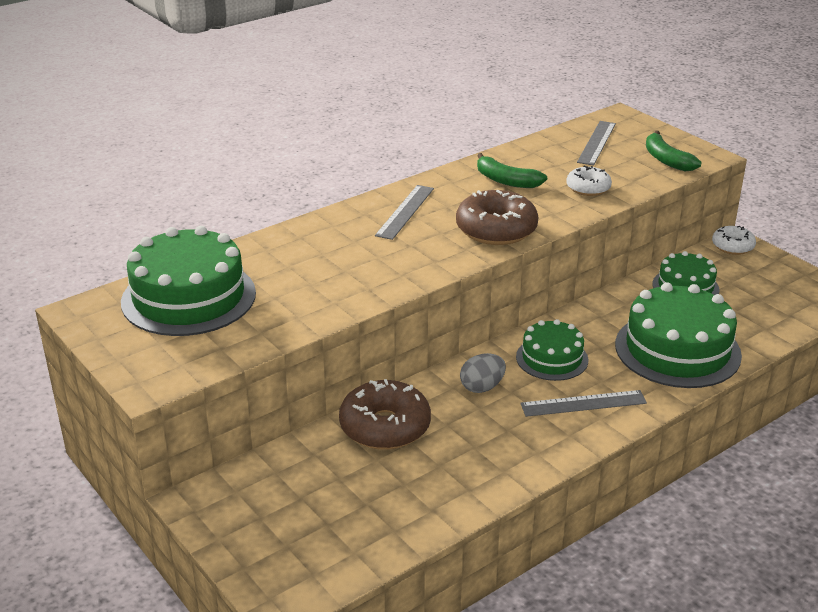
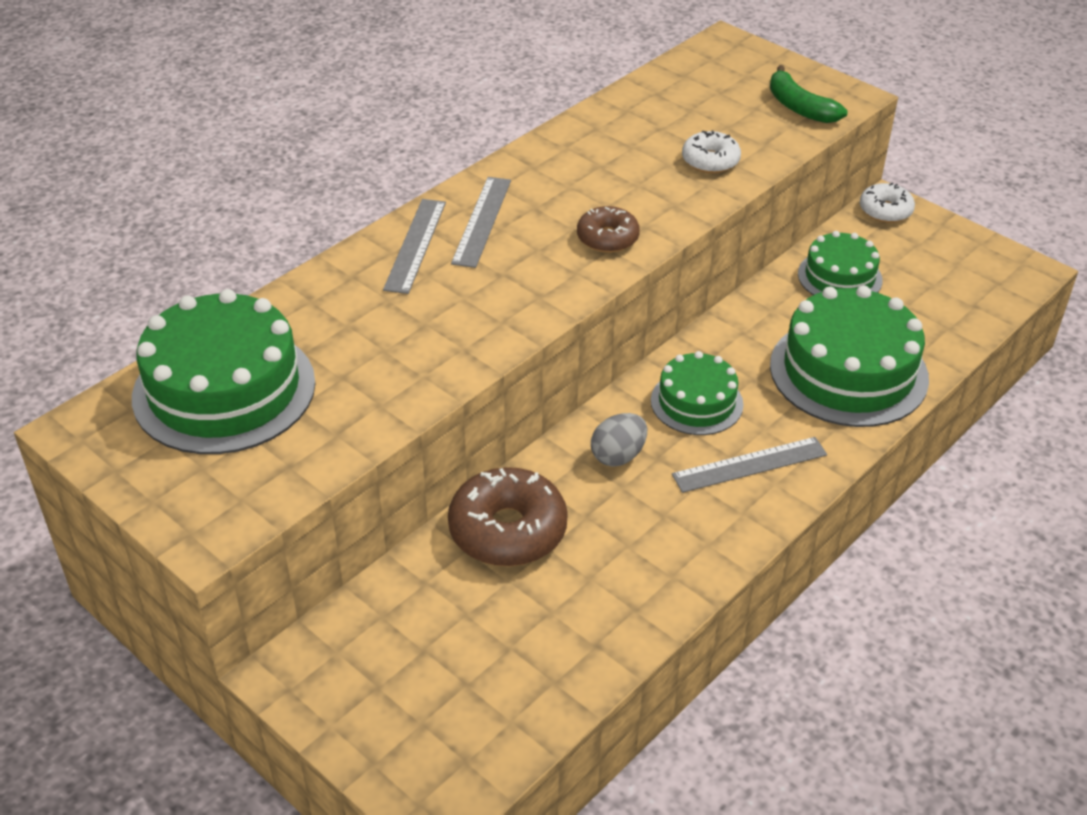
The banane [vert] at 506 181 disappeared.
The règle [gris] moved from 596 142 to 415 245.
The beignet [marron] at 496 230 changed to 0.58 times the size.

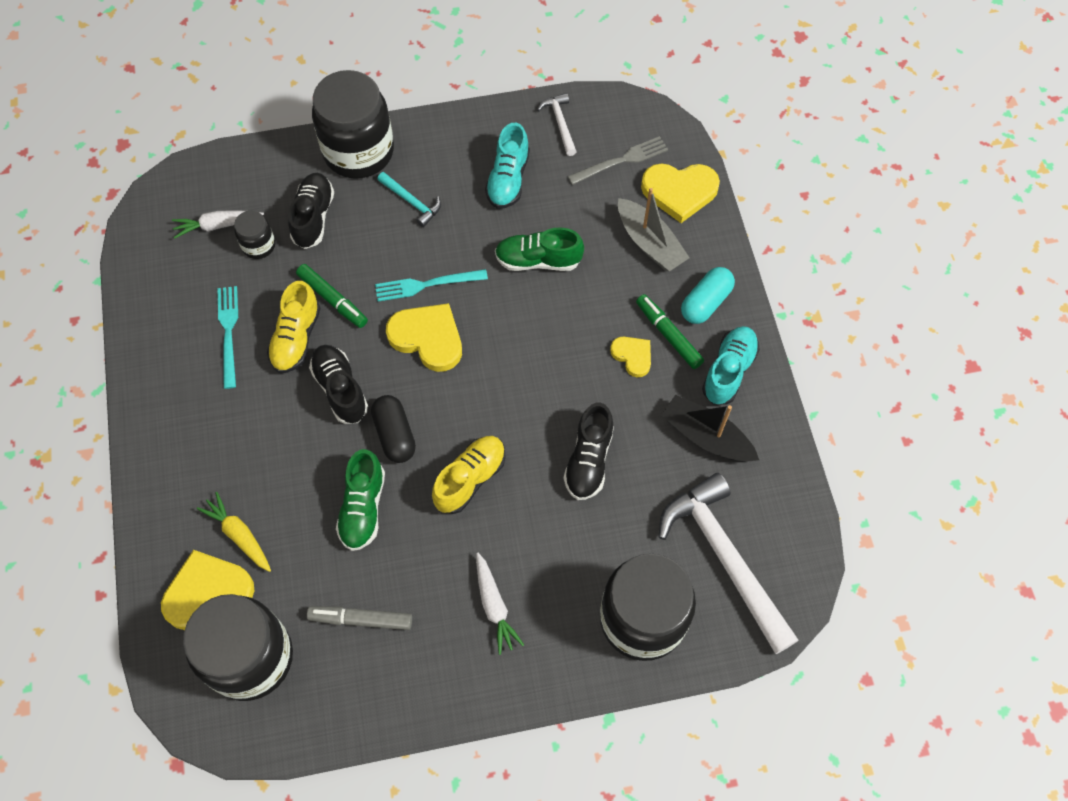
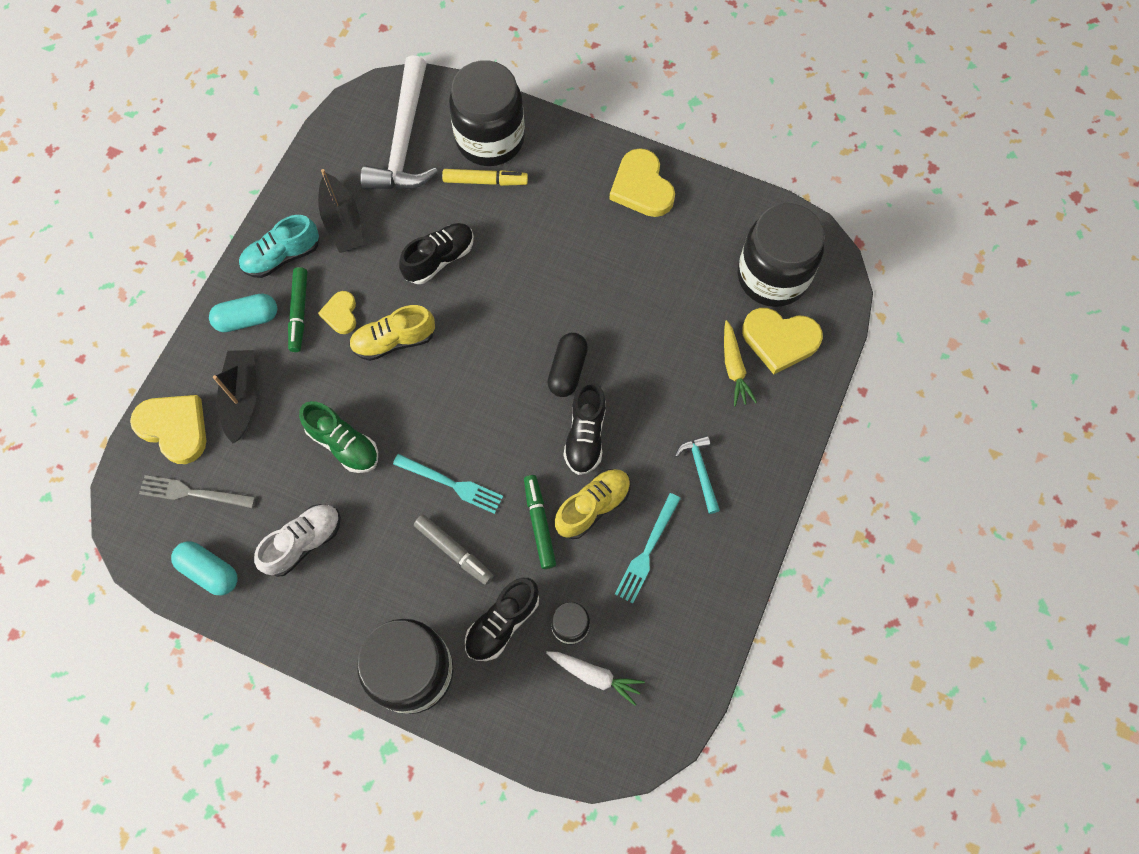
The chaussure [vert] at 363 508 disappeared.
The carotte [blanc] at 494 606 disappeared.
The feutre [jaune] at 485 181 appeared.
The feutre [gris] moved from 361 619 to 454 551.
The marteau [turquoise] moved from 412 202 to 700 471.
The cœur [jaune] moved from 428 338 to 642 187.
The chaussure [jaune] moved from 470 479 to 394 341.
The marteau [blanc] at 560 123 was replaced by the gélule [turquoise] at 209 571.
The chaussure [turquoise] at 508 179 became the chaussure [blanc] at 303 542.
The bateau [gris] at 649 243 became the bateau [noir] at 242 398.

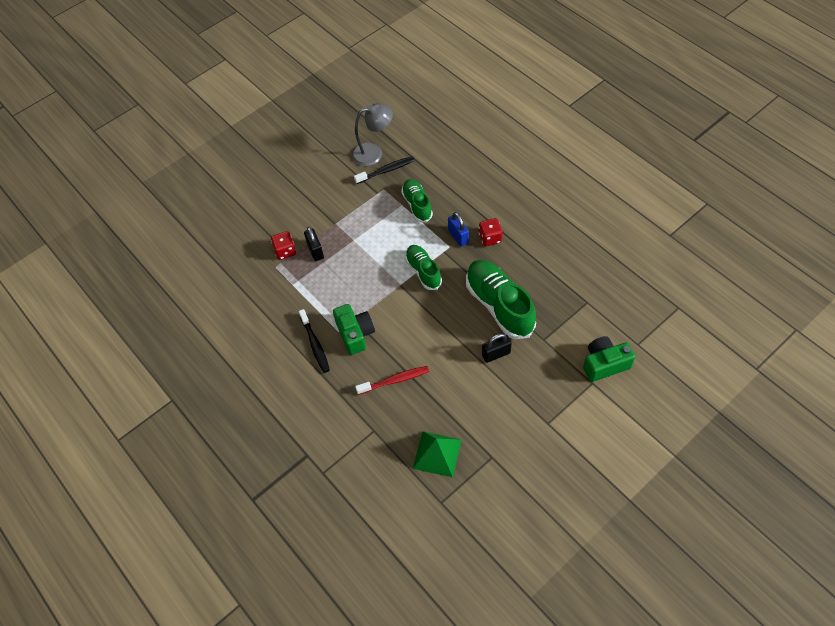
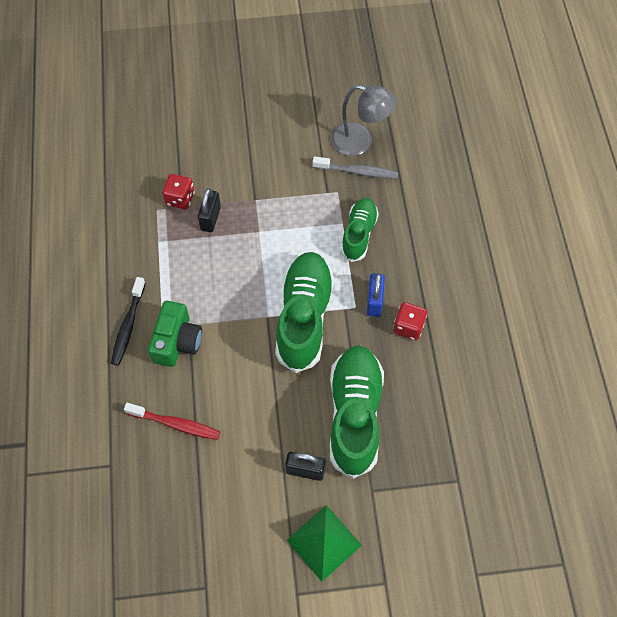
The appareil photo [vert] at 604 364 disappeared.
The pyramide [vert] moved from 437 454 to 324 542.
The brosse à dents [noir] at 386 170 became the brosse à dents [gris] at 357 172.
The chaussure [vert] at 423 271 changed to 1.69 times the size.

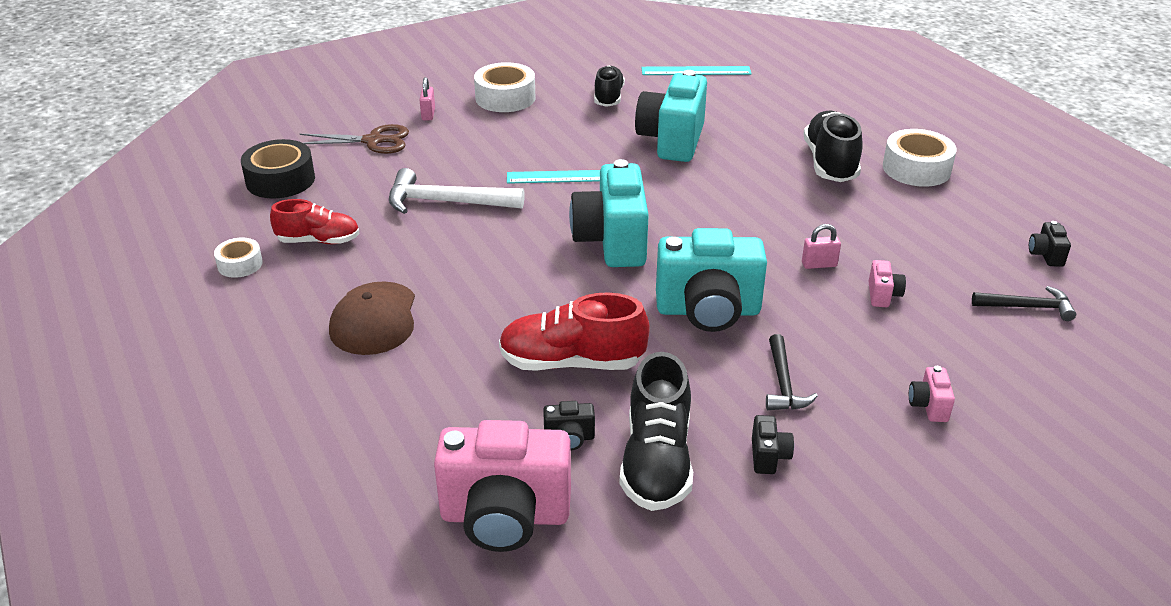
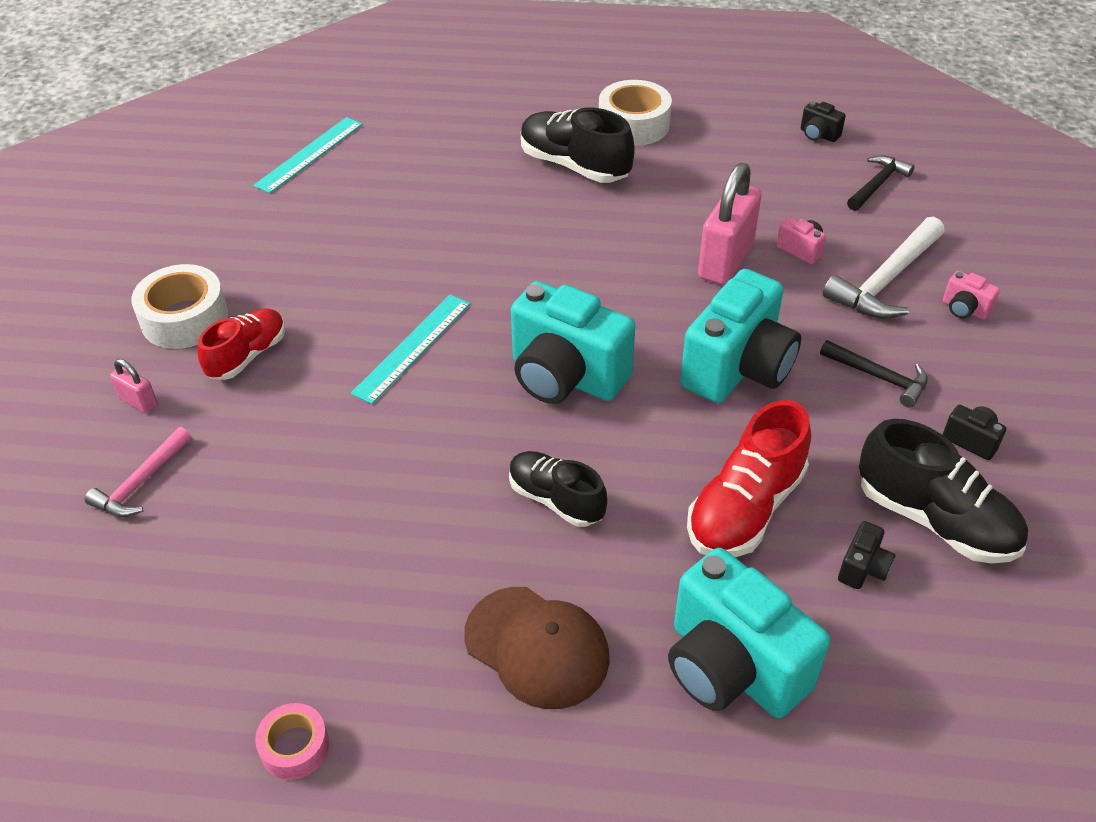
The ruban adhésif [noir] at 280 180 disappeared.
The appareil photo [rose] at 505 516 disappeared.
The chaussure [rouge] moved from 319 241 to 247 355.
The marteau [blanc] moved from 447 202 to 886 280.
The chaussure [noir] moved from 608 97 to 556 499.
The appareil photo [turquoise] moved from 672 141 to 732 667.
The ciseaux [marron] at 373 141 was replaced by the marteau [rose] at 141 482.
The ruban adhésif [blanc] at 240 264 became the ruban adhésif [rose] at 295 747.
The cadenas [rose] at 819 264 changed to 2.14 times the size.

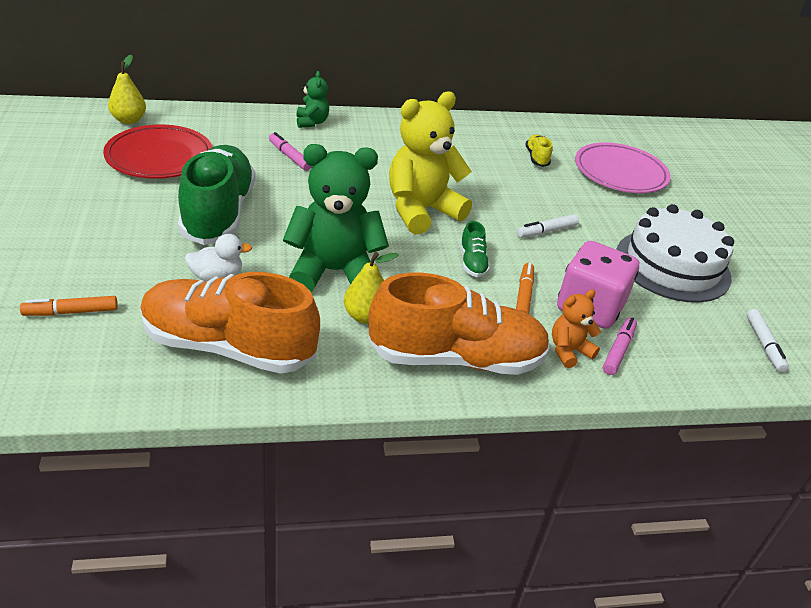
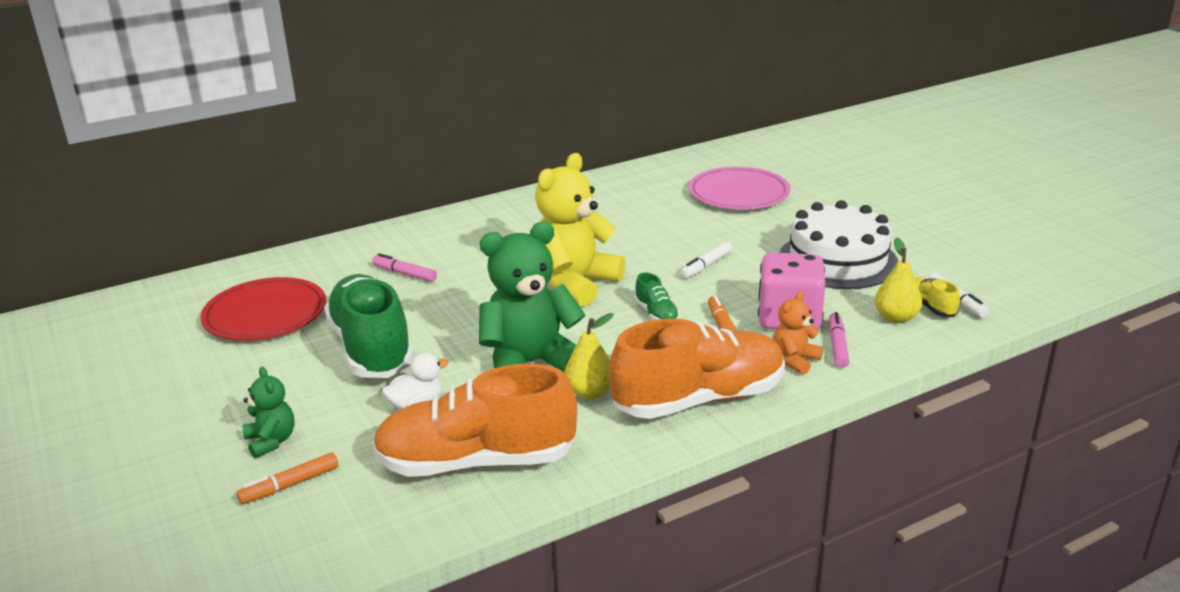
The poire [jaune] moved from 129 120 to 896 318.
The ours en peluche [vert] moved from 311 122 to 271 441.
The chaussure [jaune] moved from 536 158 to 930 307.

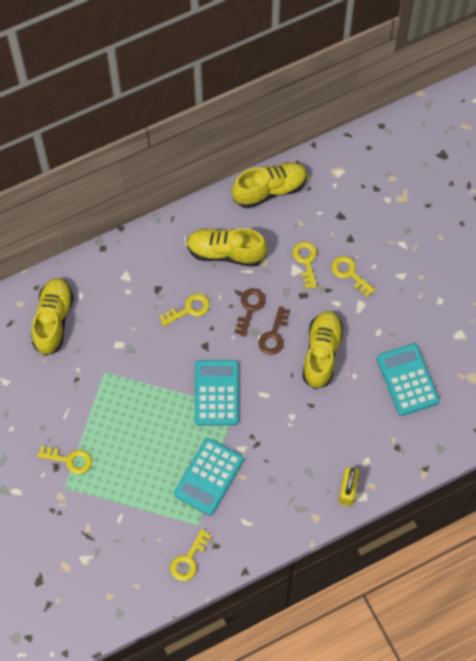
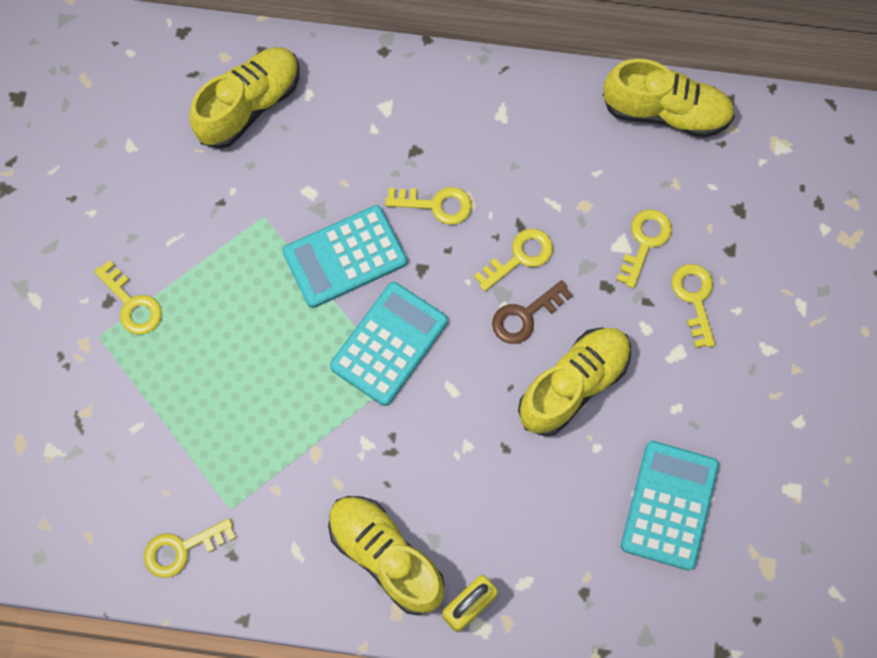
The calculatrice [turquoise] moved from 209 477 to 345 257.
The chaussure [jaune] moved from 226 252 to 386 556.
The clé [marron] at 250 308 became the clé [jaune] at 519 257.

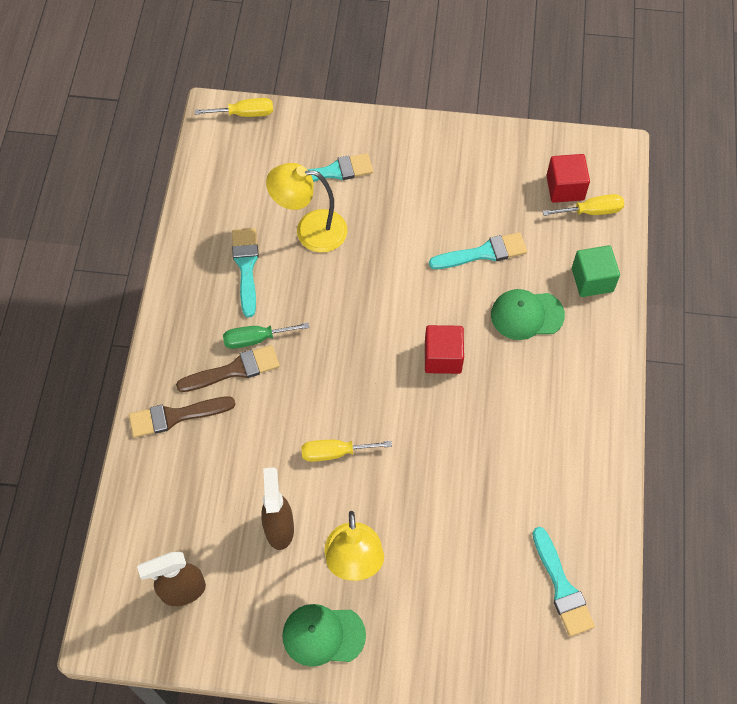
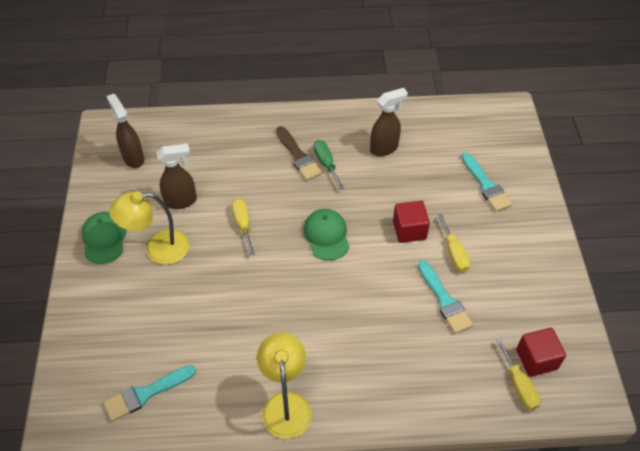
The pinceau [marron] at 175 416 disappeared.
The cube [vert] at 592 280 disappeared.
The tournevis [jaune] moved from 245 114 to 454 253.
The lampe [jaune] moved from 310 230 to 286 404.
The cube [rouge] moved from 442 357 to 409 230.
The casquette [vert] moved from 526 315 to 326 235.
The pinceau [turquoise] at 246 267 was replaced by the vaporisateur [marron] at 384 148.

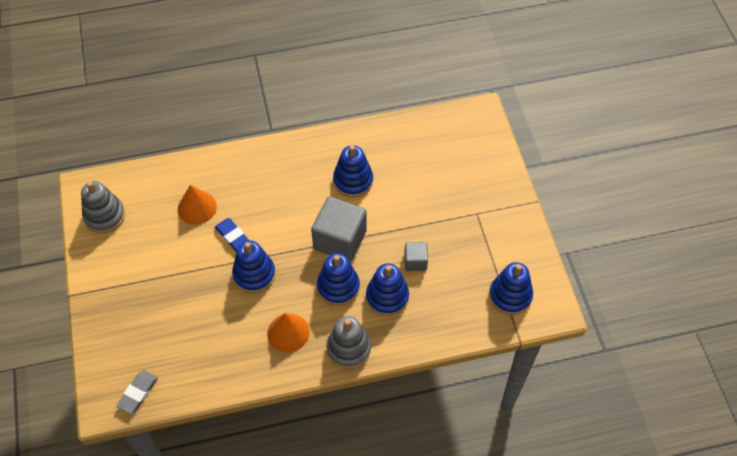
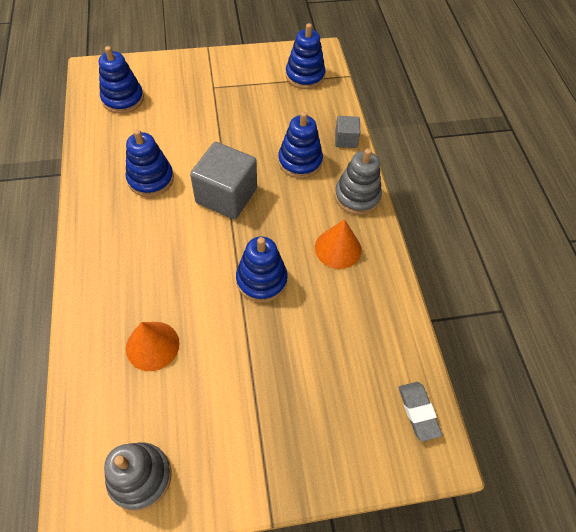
The gomme [bleu] at 233 236 disappeared.
The jouet à empiler [bleu] moved from 338 287 to 123 99.
The cube [gris] moved from 415 261 to 346 140.
The gomme [gris] at 138 393 turned 45 degrees clockwise.

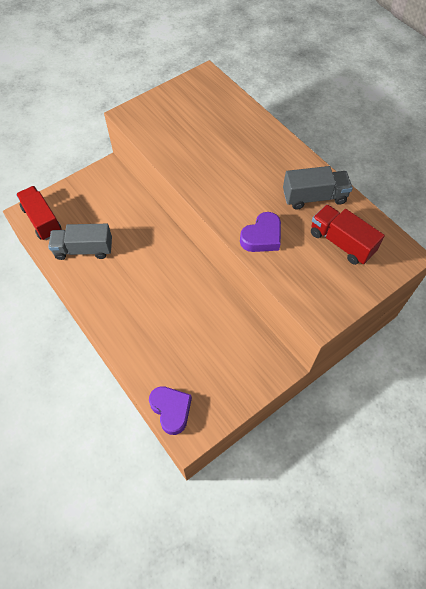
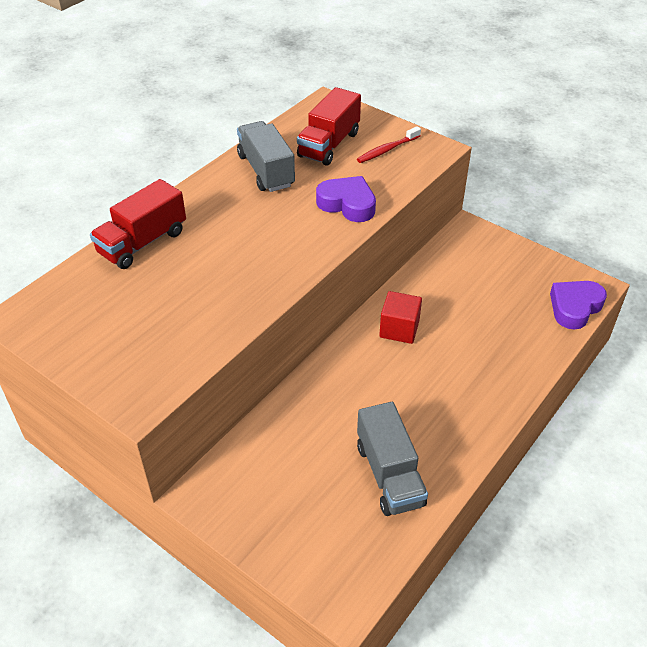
The brosse à dents [rouge] at 387 150 appeared.
The cube [rouge] at 399 329 appeared.
The camion [rouge] moved from 42 220 to 142 242.

